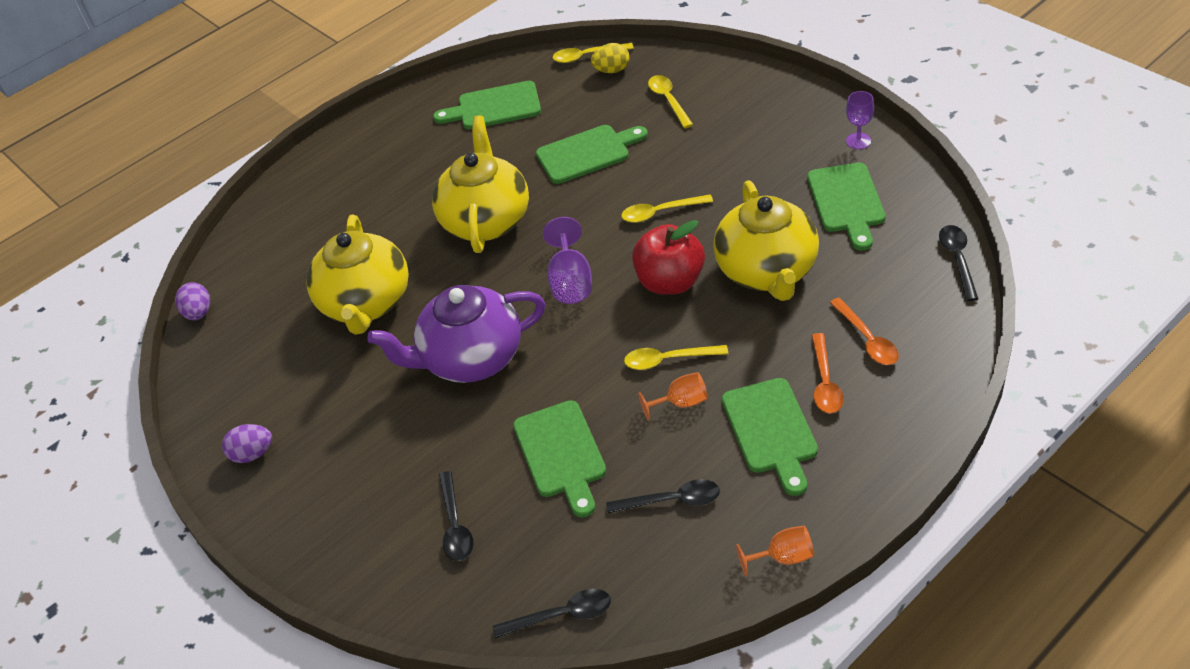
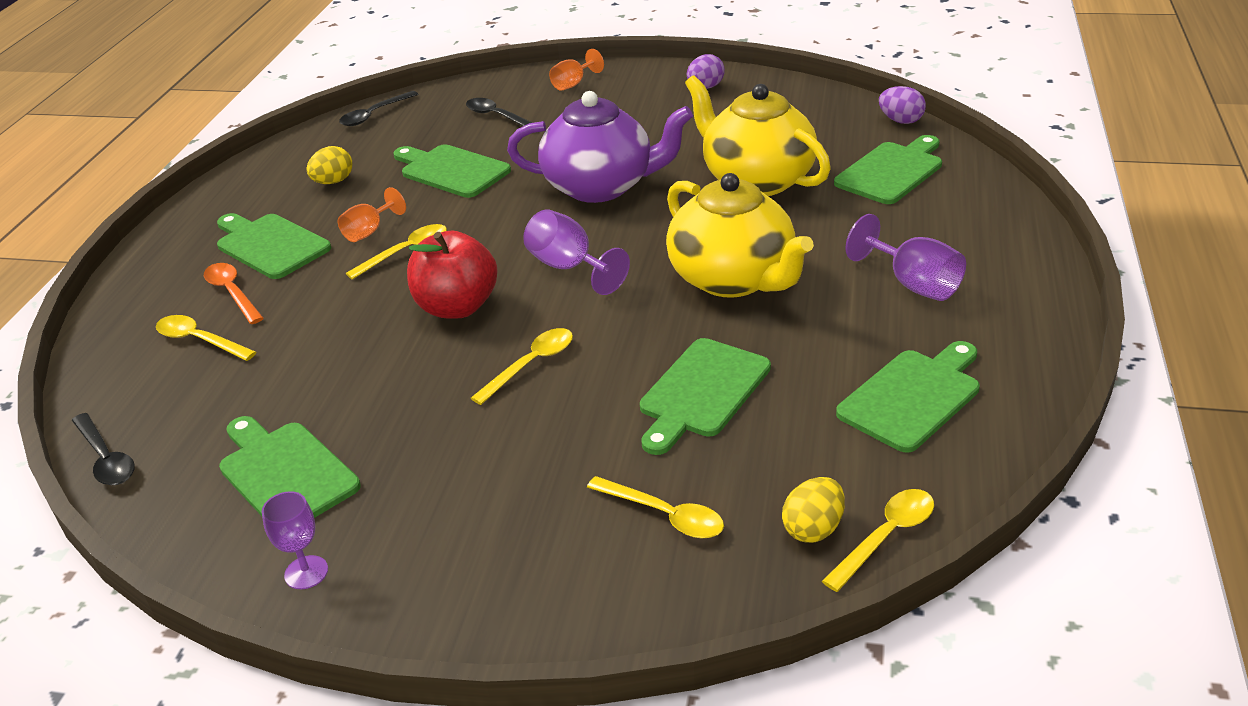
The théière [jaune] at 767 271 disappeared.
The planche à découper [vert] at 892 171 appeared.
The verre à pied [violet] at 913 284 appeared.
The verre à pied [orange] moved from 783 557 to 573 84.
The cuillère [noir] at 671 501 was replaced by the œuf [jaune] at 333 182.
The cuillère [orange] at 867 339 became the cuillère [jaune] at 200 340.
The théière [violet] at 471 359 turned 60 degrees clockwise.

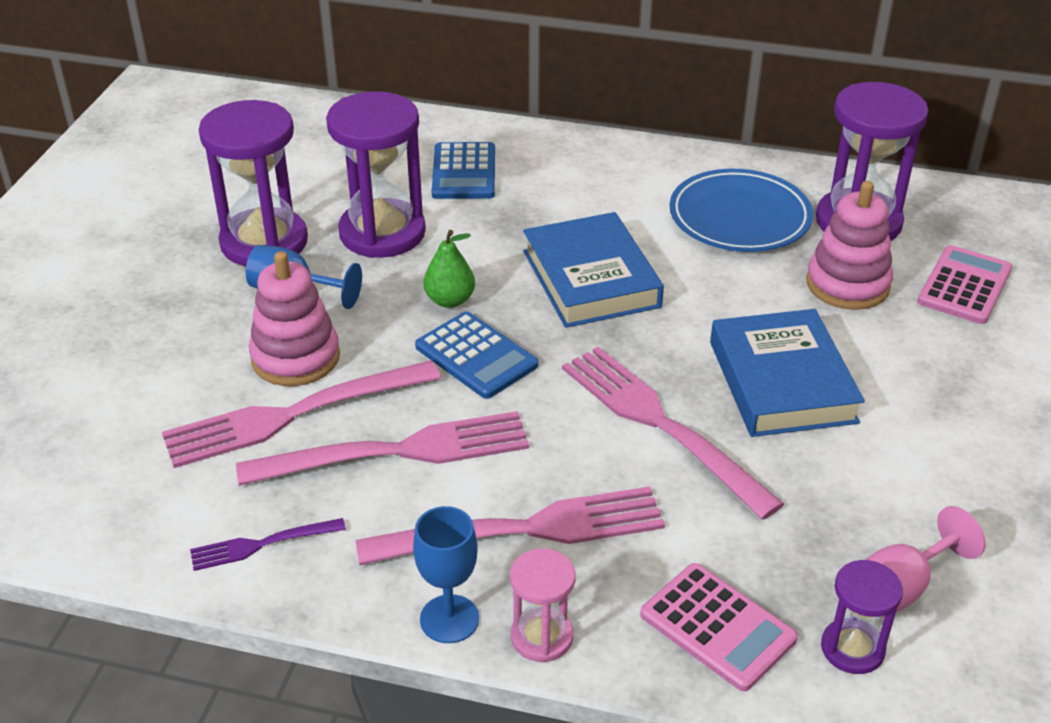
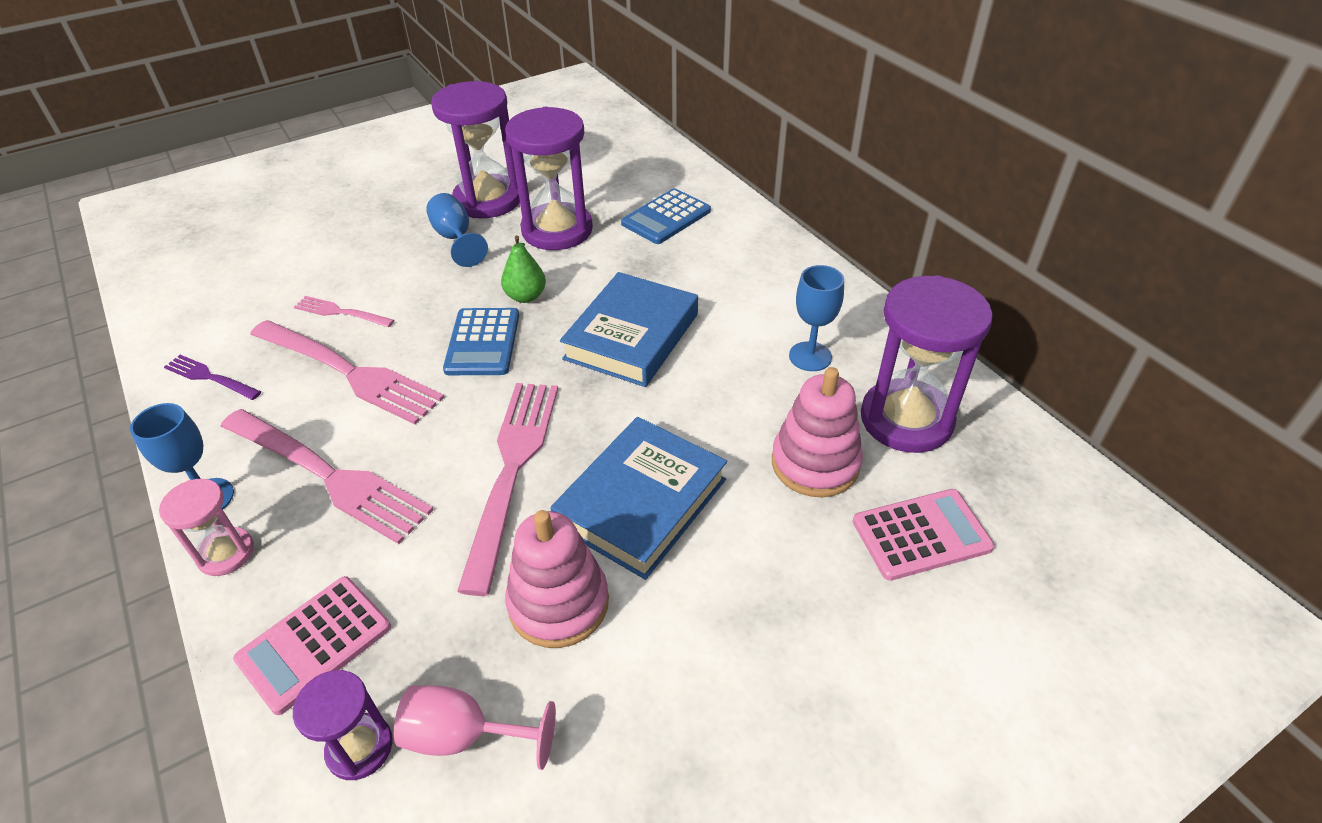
The jouet à empiler [rose] moved from 295 357 to 558 603.
The assiette [bleu] at 739 217 was replaced by the verre à pied [bleu] at 810 356.
The calculatrice [rose] at 717 627 turned 45 degrees clockwise.
The fourchette [rose] at 294 414 changed to 0.50 times the size.

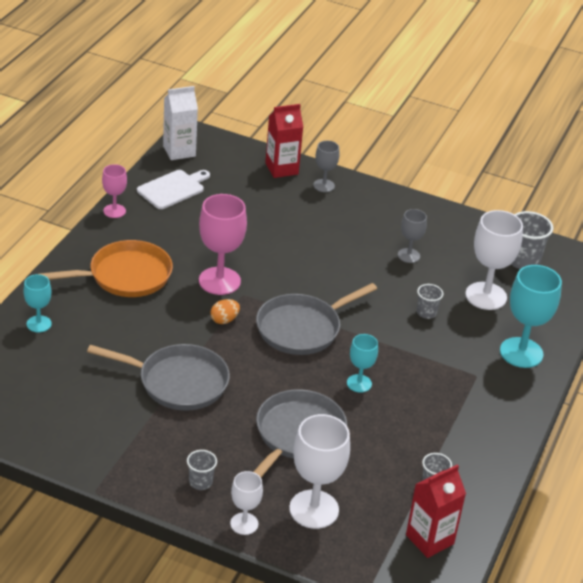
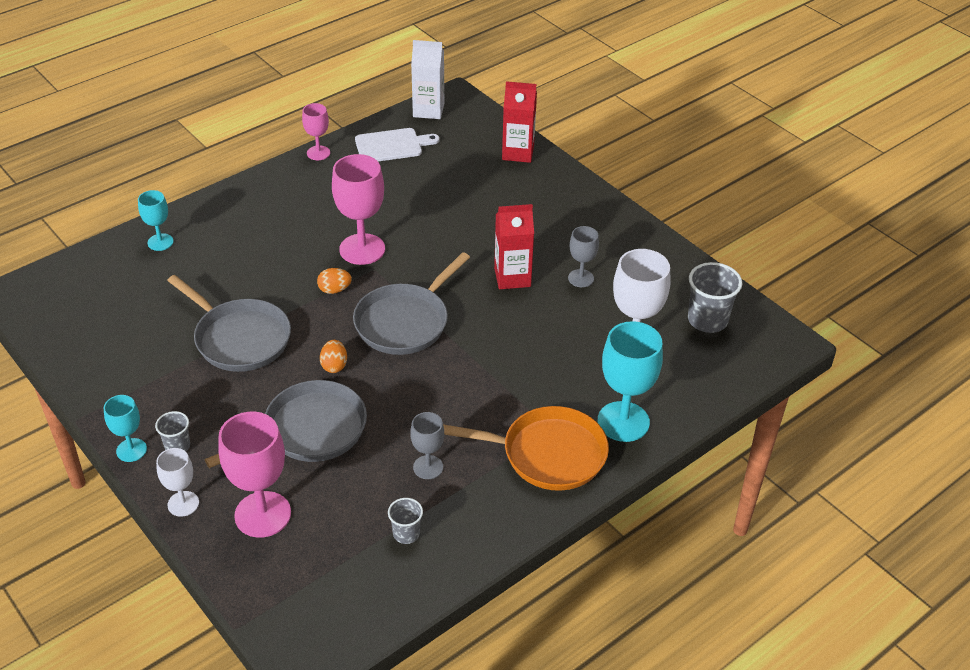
The gobelet [gris] at 426 313 disappeared.
The œuf [orange] at 334 365 appeared.
The poêle [orange] moved from 125 276 to 548 454.
The verre à pied [gris] moved from 324 185 to 428 467.
The verre à pied [turquoise] moved from 359 383 to 131 450.
The brique de lait [rouge] moved from 429 539 to 512 277.
The verre à pied [blanc] at 314 509 became the verre à pied [rose] at 263 514.
The poêle [gris] at 302 328 turned 45 degrees counterclockwise.

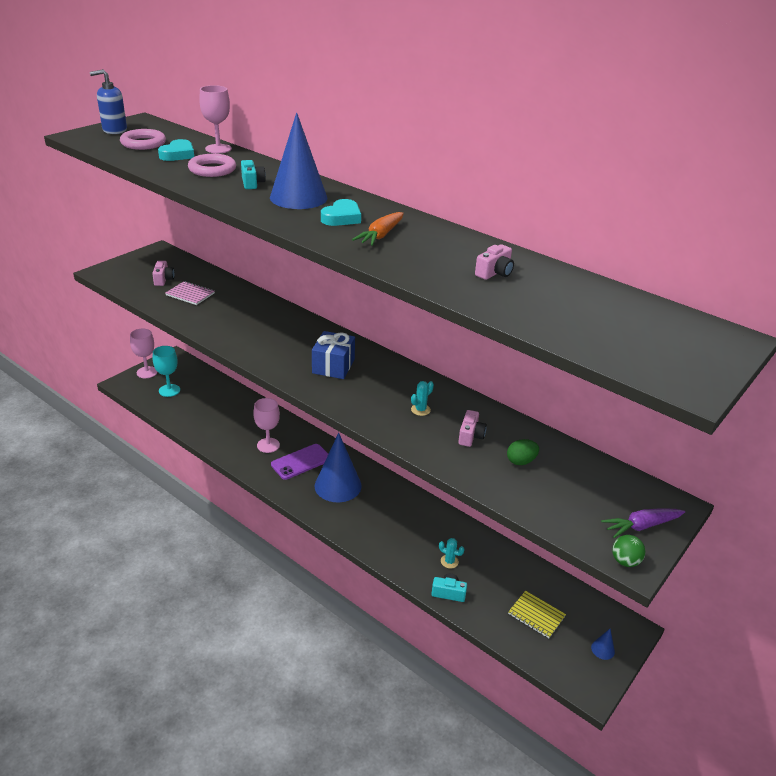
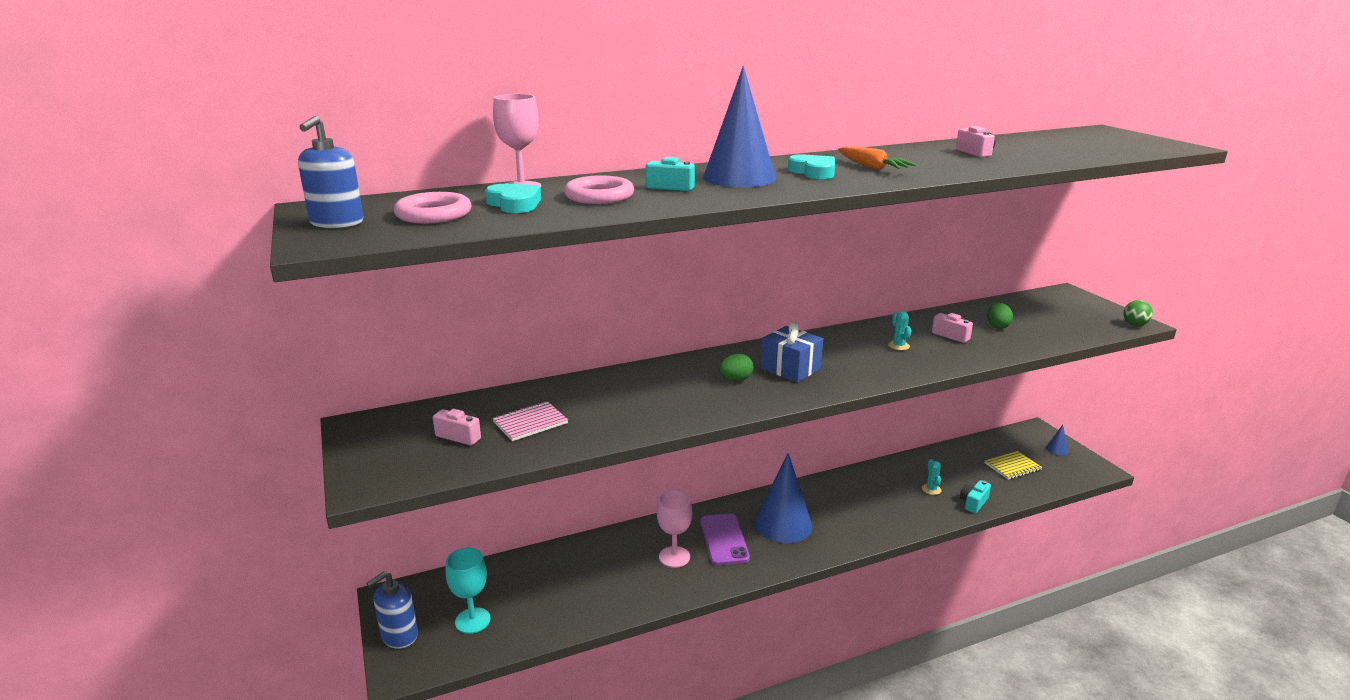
The carotte [violet] at 641 526 disappeared.
The œuf [vert] at 735 379 appeared.
The verre à pied [rose] at 147 372 was replaced by the distributeur de savon [bleu] at 399 635.
The cactus [turquoise] at 449 561 turned 60 degrees counterclockwise.

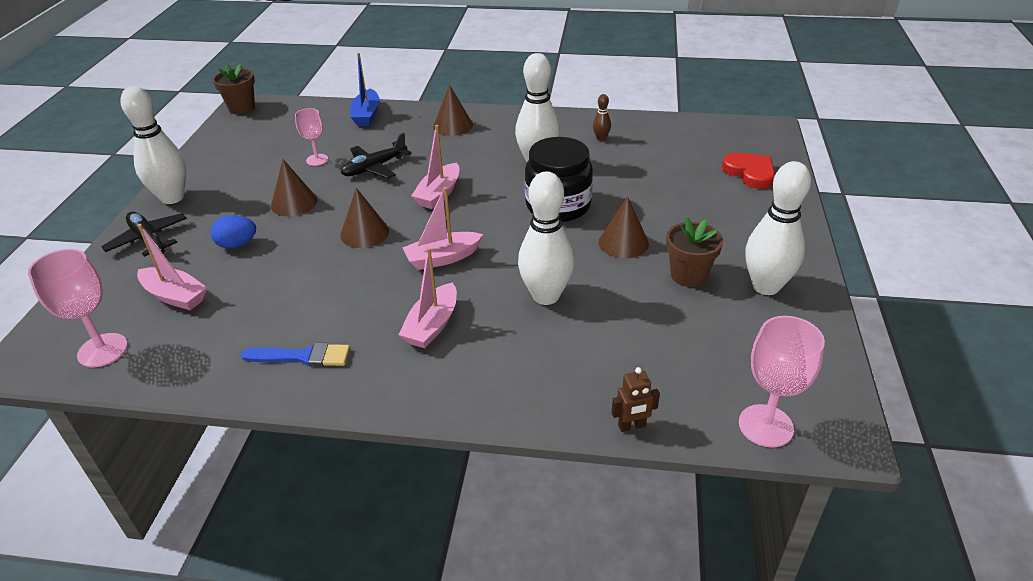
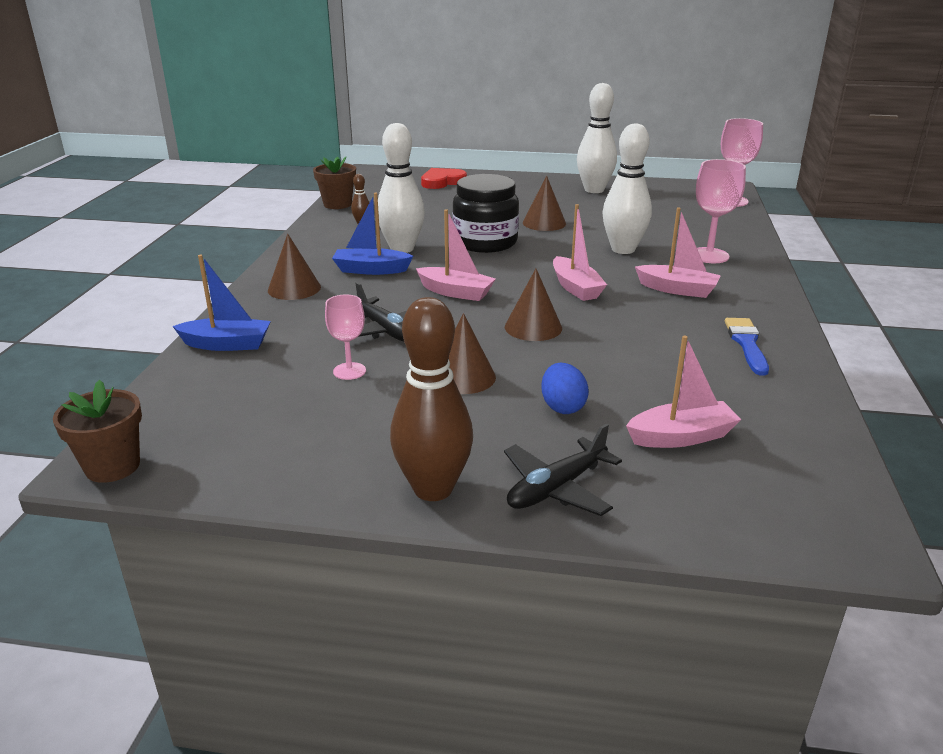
The robot [marron] at 632 426 disappeared.
The bateau [bleu] at 371 270 appeared.
The verre à pied [rose] moved from 102 350 to 709 255.
The pot de fleurs [marron] moved from 688 275 to 337 204.
The quille [blanc] at 172 197 became the quille [marron] at 433 489.
The bateau [rose] at 175 296 turned 45 degrees clockwise.

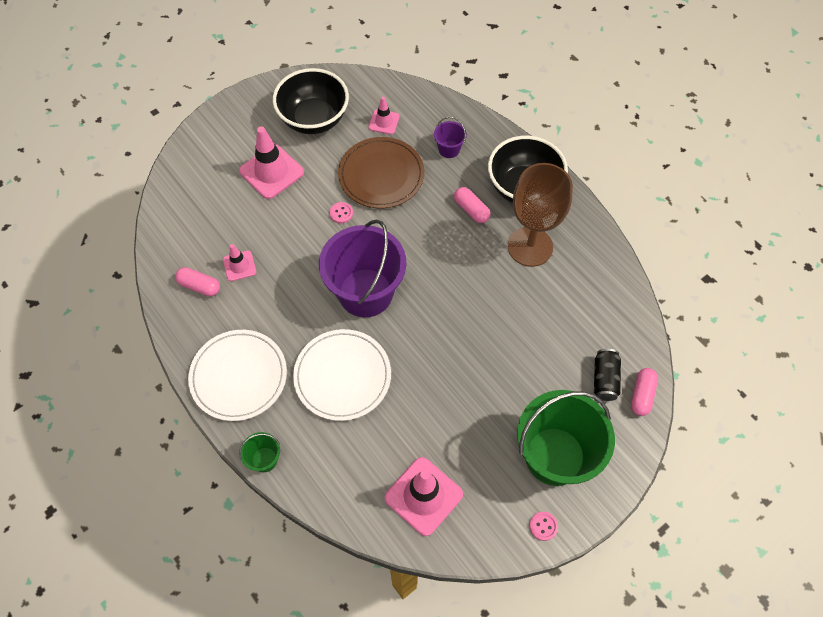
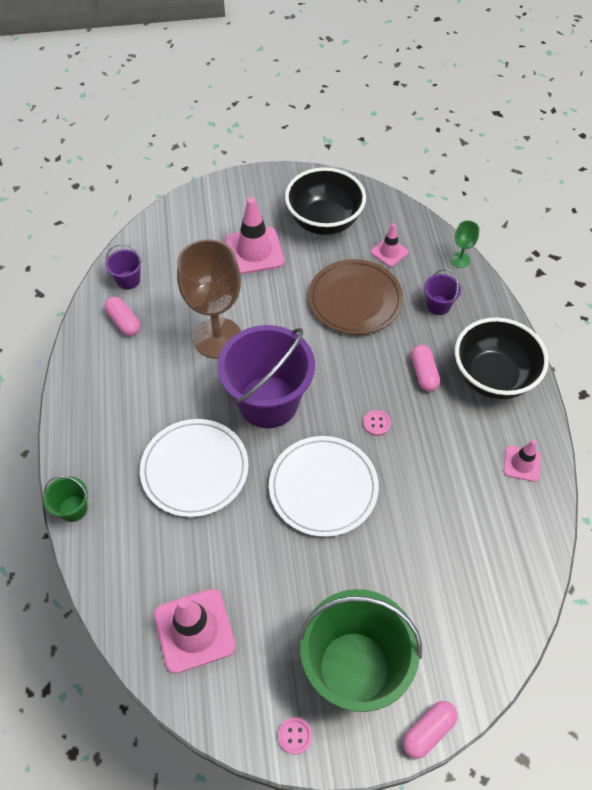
The canette [noir] at 604 379 disappeared.
The seau [violet] at 128 280 appeared.
The verre à pied [vert] at 460 260 appeared.
The assiette [blanc] moved from 238 376 to 323 487.
The cône de chantier [rose] moved from 239 266 to 522 463.
The bouton [rose] moved from 341 213 to 376 423.
The verre à pied [marron] moved from 530 246 to 217 338.
The gélule [rose] moved from 641 395 to 428 731.

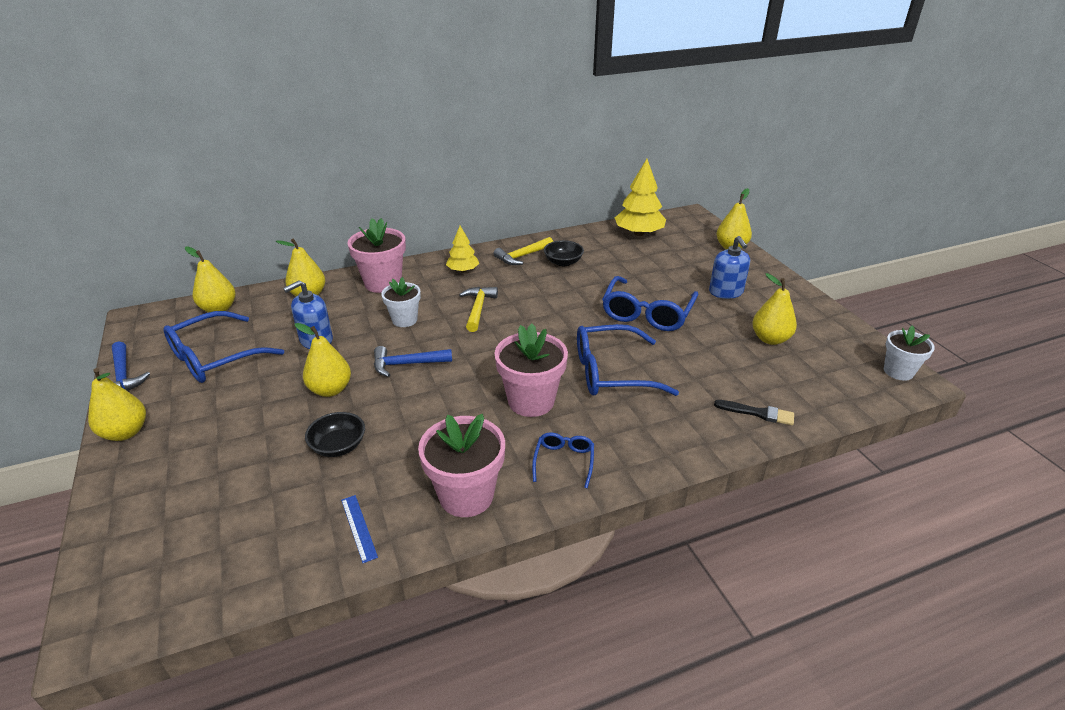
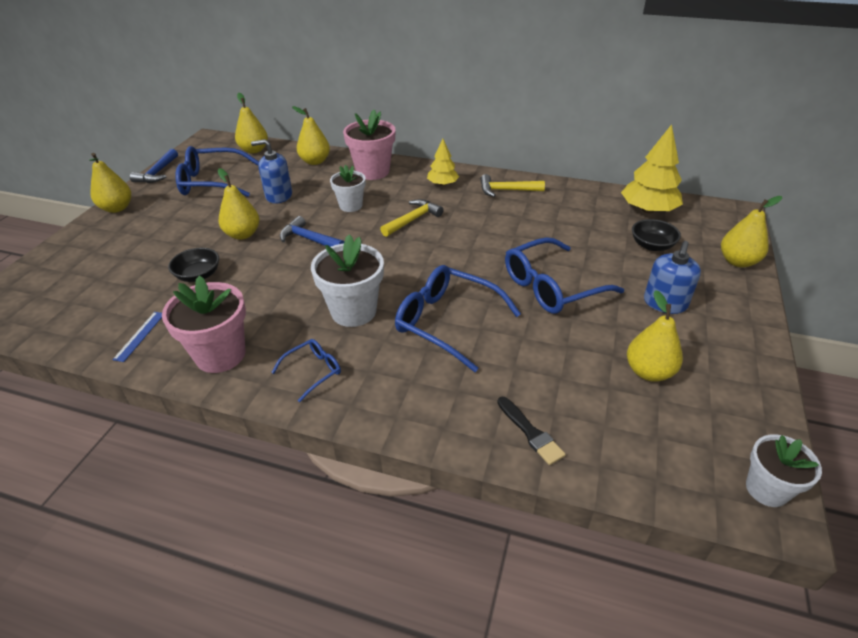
The bol [noir] moved from 563 262 to 652 245.
The pot de fleurs [rose] at 531 401 became the pot de fleurs [blanc] at 353 311.

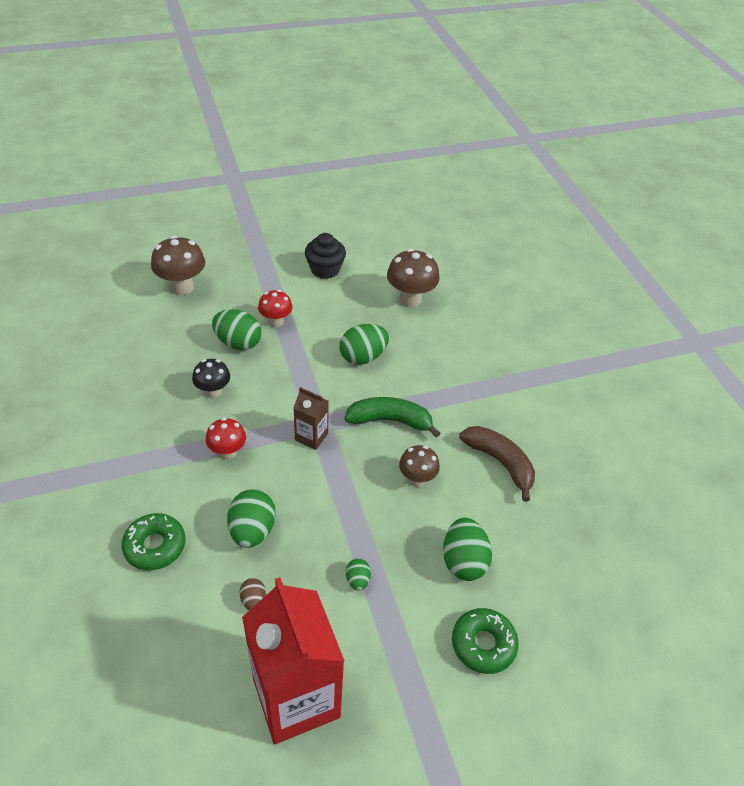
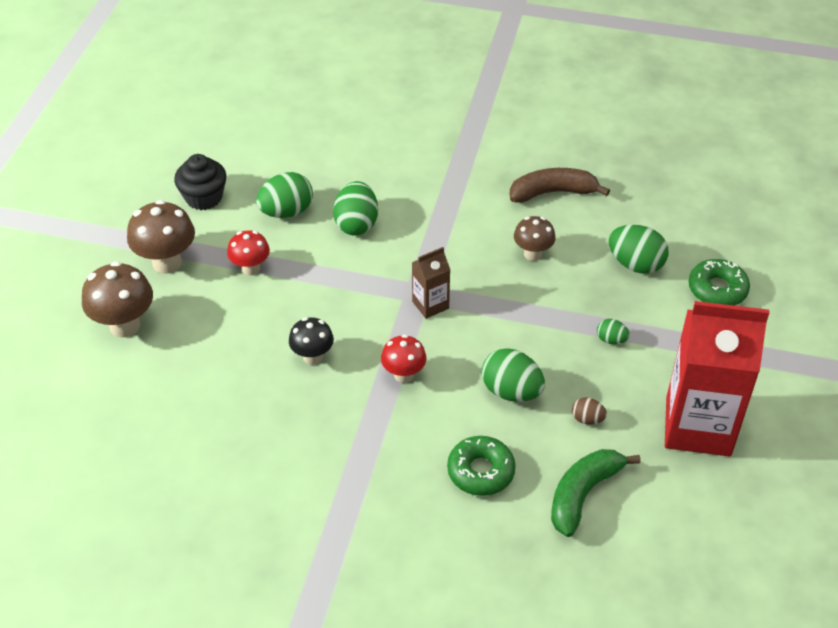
The œuf [vert] moved from 238 343 to 286 212.
The banane [vert] moved from 390 421 to 583 494.
The champignon [marron] moved from 410 299 to 167 263.

